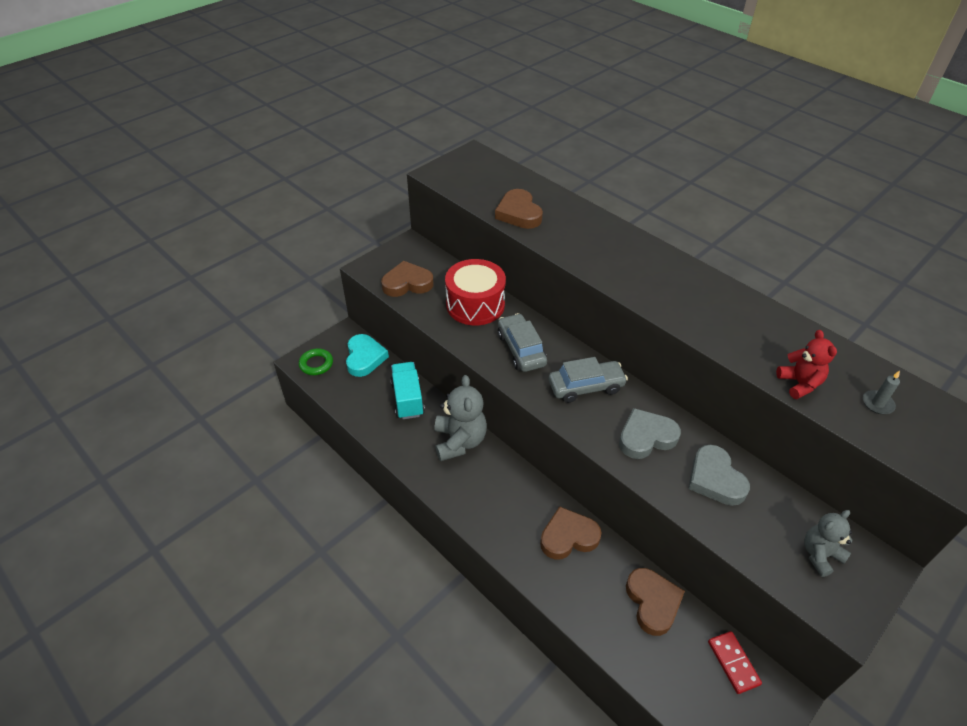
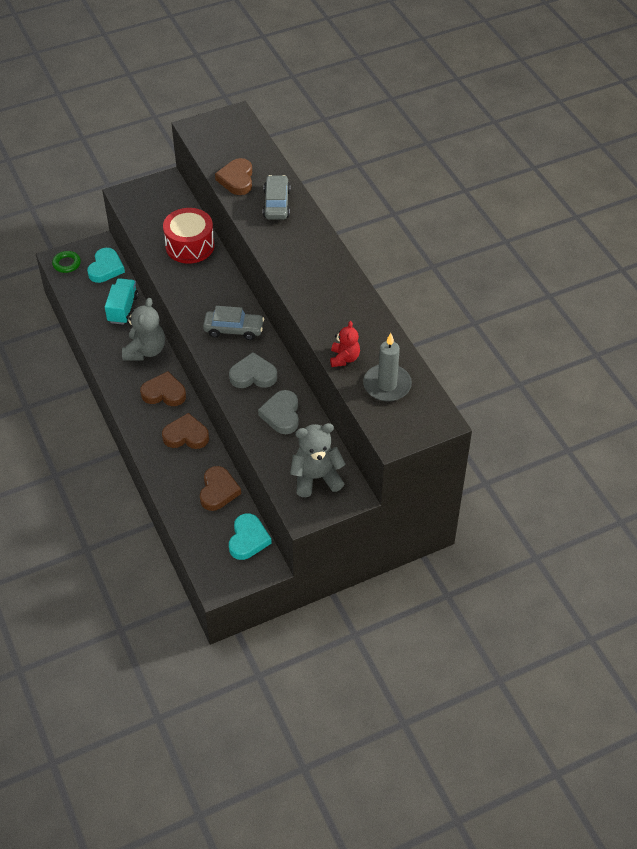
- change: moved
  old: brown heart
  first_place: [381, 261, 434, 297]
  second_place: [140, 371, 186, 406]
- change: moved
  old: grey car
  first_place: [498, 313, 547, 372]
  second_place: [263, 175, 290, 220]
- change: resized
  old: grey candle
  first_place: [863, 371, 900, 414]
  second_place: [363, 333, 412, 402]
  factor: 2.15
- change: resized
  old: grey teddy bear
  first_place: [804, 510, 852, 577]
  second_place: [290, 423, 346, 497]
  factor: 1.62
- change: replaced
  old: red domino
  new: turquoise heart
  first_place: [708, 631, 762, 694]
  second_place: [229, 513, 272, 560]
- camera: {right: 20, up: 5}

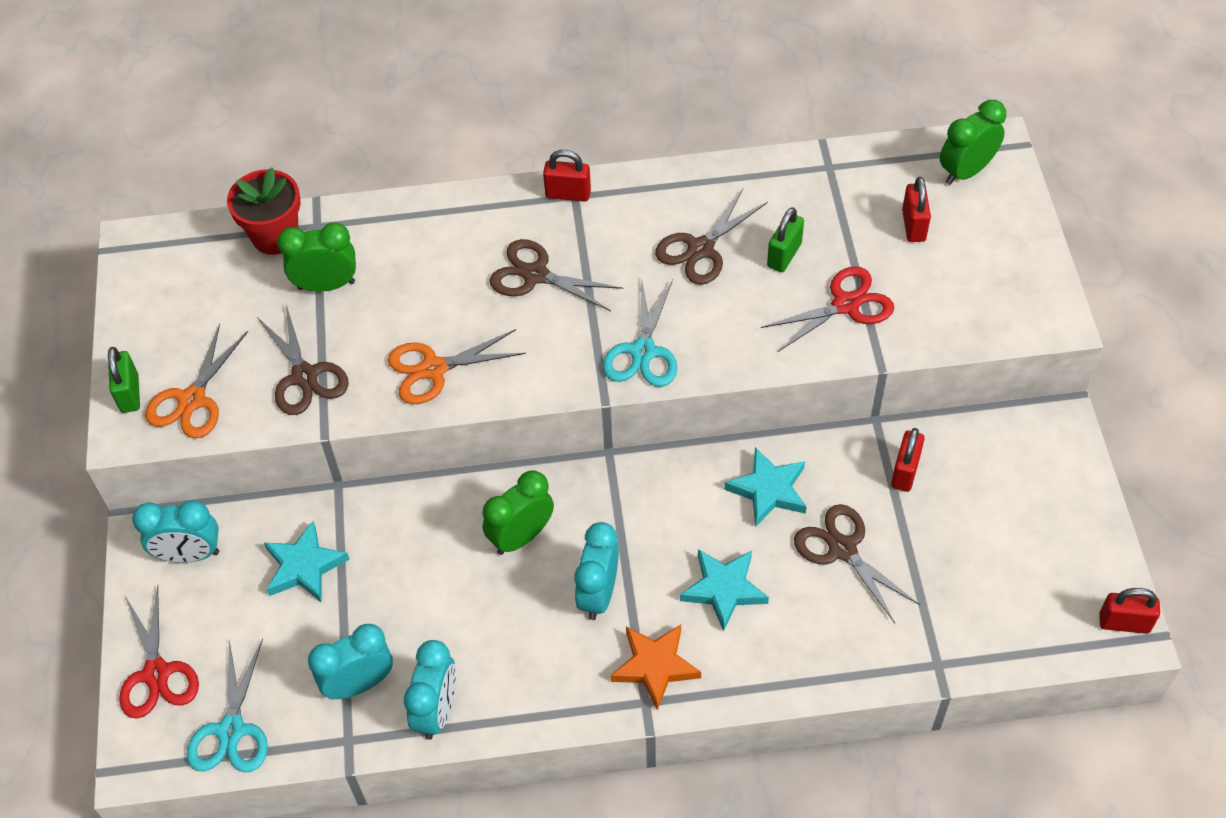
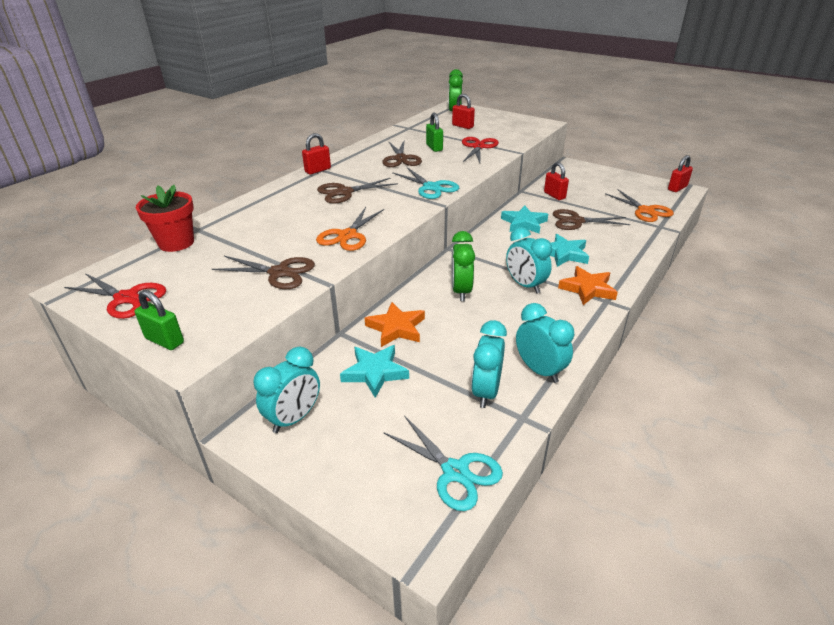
- change: removed
  old: green clock
  first_place: [277, 223, 356, 292]
- change: moved
  old: orange scissors
  first_place: [145, 324, 248, 438]
  second_place: [605, 189, 674, 222]
- change: moved
  old: red scissors
  first_place: [119, 585, 199, 719]
  second_place: [64, 273, 166, 319]
- change: added
  new: orange star
  second_place: [365, 302, 425, 347]
- camera: {right: -50, up: -20}

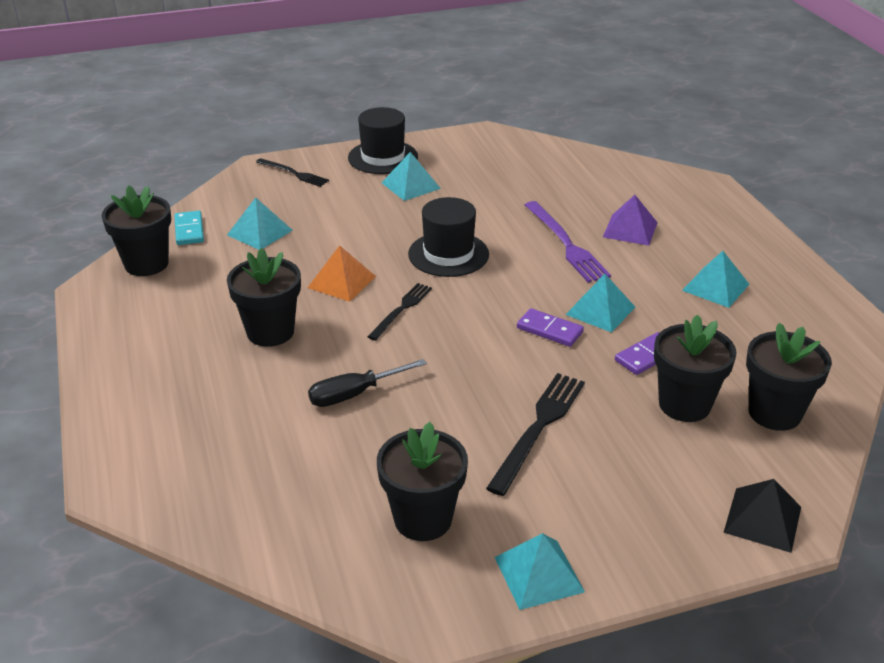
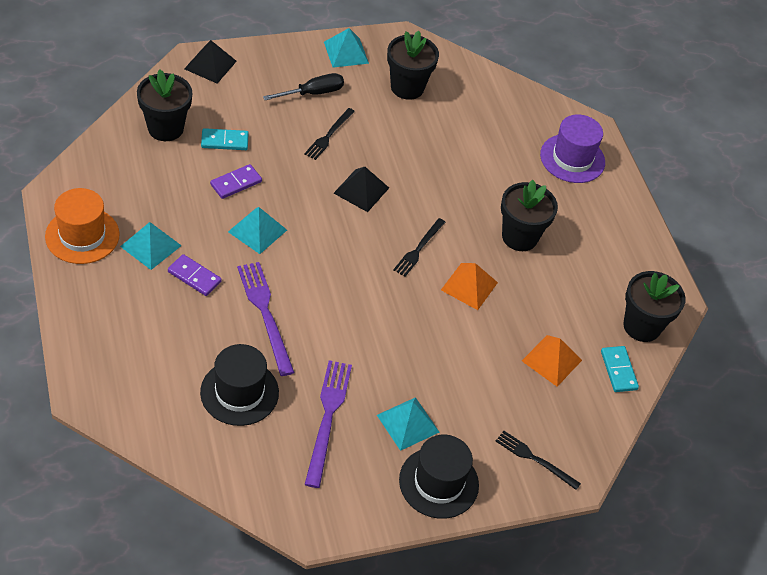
- change: removed
  old: purple pyramid
  first_place: [603, 195, 658, 246]
- change: recoloured
  old: turquoise pyramid
  new: orange pyramid
  first_place: [227, 197, 293, 250]
  second_place: [522, 335, 582, 387]
- change: moved
  old: black hat
  first_place: [408, 197, 489, 277]
  second_place: [200, 344, 279, 426]
- change: moved
  old: purple domino
  first_place: [517, 308, 584, 347]
  second_place: [168, 254, 222, 296]
- change: replaced
  old: black flower pot
  new: turquoise domino
  first_place: [654, 314, 737, 422]
  second_place: [201, 128, 249, 150]
- change: moved
  old: black screwdriver
  first_place: [308, 359, 427, 407]
  second_place: [263, 73, 344, 100]
- change: resized
  old: black fork
  first_place: [486, 373, 585, 496]
  second_place: [304, 108, 355, 160]
  factor: 0.63
- change: added
  new: purple hat
  second_place: [540, 114, 605, 183]
- change: added
  new: black pyramid
  second_place: [334, 167, 389, 212]
- change: added
  new: orange hat
  second_place: [45, 188, 120, 264]
- change: added
  new: purple fork
  second_place: [304, 360, 352, 488]
- camera: {right: 175, up: 15}

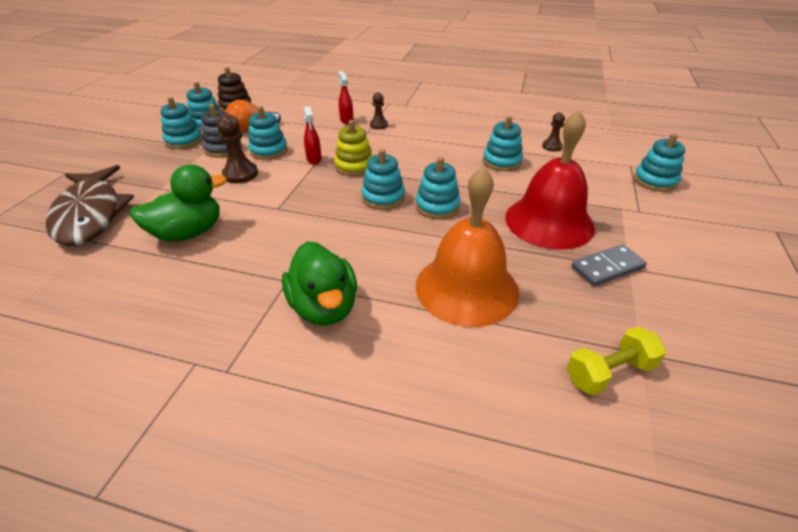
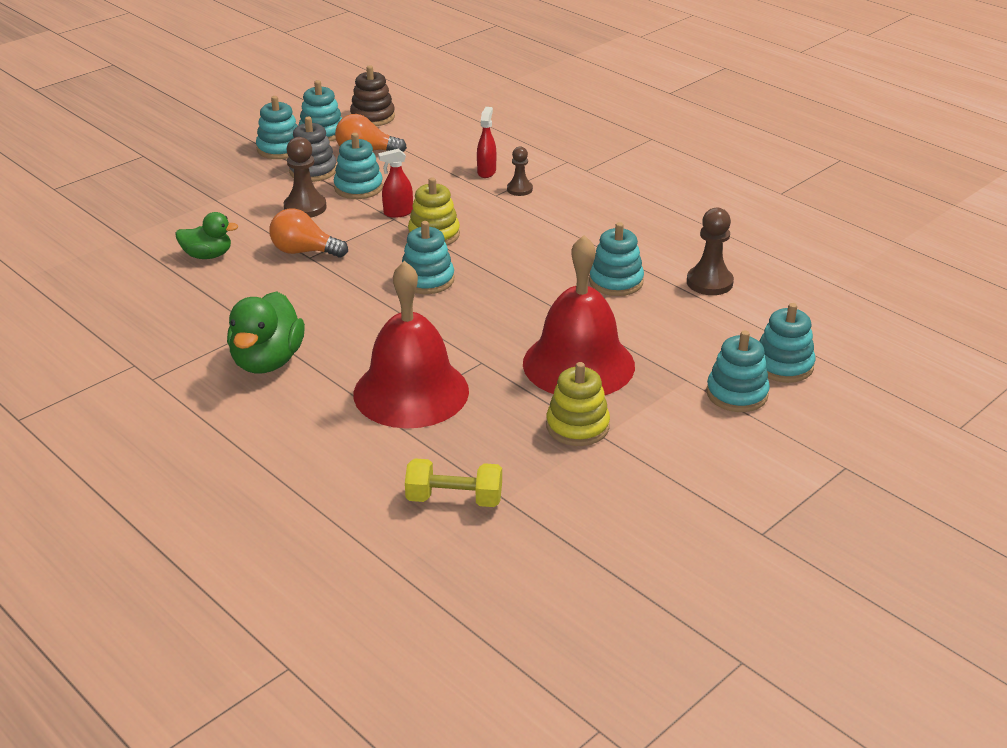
- change: turned
  old: red spray bottle
  first_place: [304, 106, 322, 164]
  second_place: [378, 149, 413, 218]
  degrees: 60
- change: resized
  old: brown pawn
  first_place: [542, 112, 565, 151]
  second_place: [687, 208, 734, 295]
  factor: 1.6
- change: moved
  old: turquoise stacking toy
  first_place: [416, 157, 461, 219]
  second_place: [706, 330, 770, 412]
- change: resized
  old: green duck
  first_place: [129, 164, 227, 242]
  second_place: [175, 212, 238, 259]
  factor: 0.62
- change: removed
  old: brown fish
  first_place: [46, 165, 134, 246]
- change: recoloured
  old: orange bell
  new: red bell
  first_place: [416, 167, 519, 327]
  second_place: [354, 261, 469, 429]
- change: replaced
  old: grey domino
  new: yellow stacking toy
  first_place: [571, 244, 647, 287]
  second_place: [546, 362, 610, 446]
- change: added
  new: orange light bulb
  second_place: [269, 208, 348, 257]
- camera: {right: 30, up: -5}

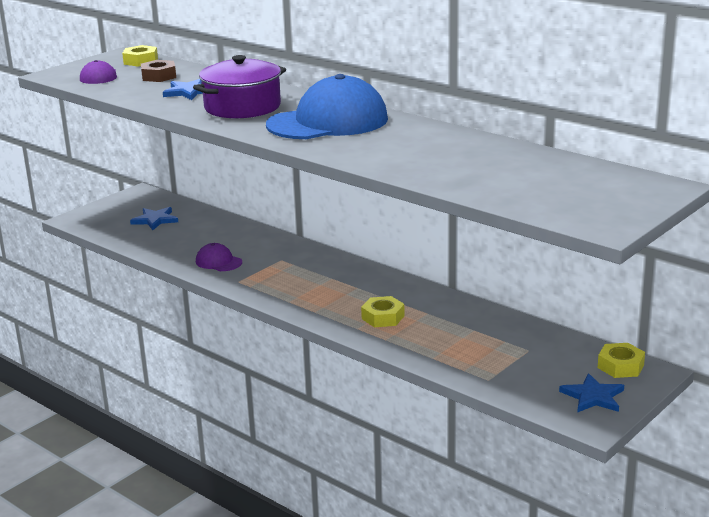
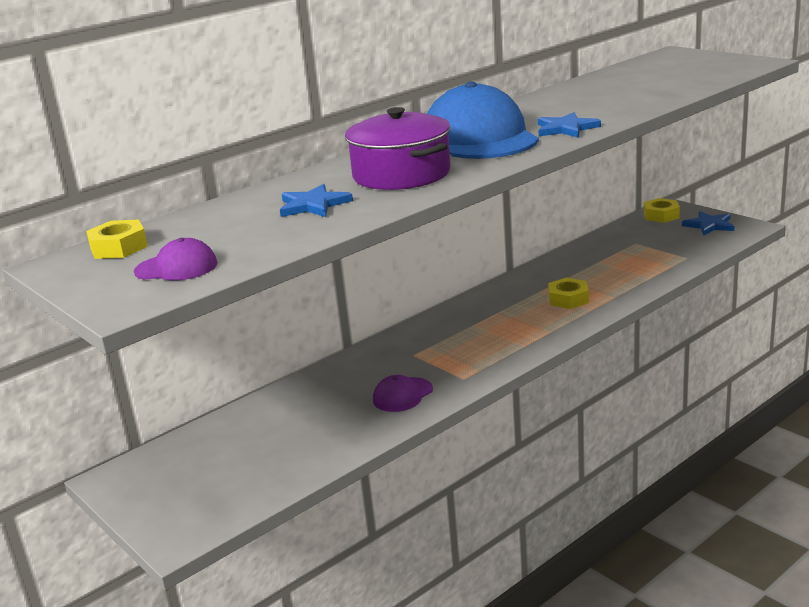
- change: removed
  old: brown nut
  first_place: [141, 60, 176, 82]
- change: moved
  old: blue star
  first_place: [130, 207, 178, 230]
  second_place: [538, 112, 601, 138]
- camera: {right: -80, up: 0}

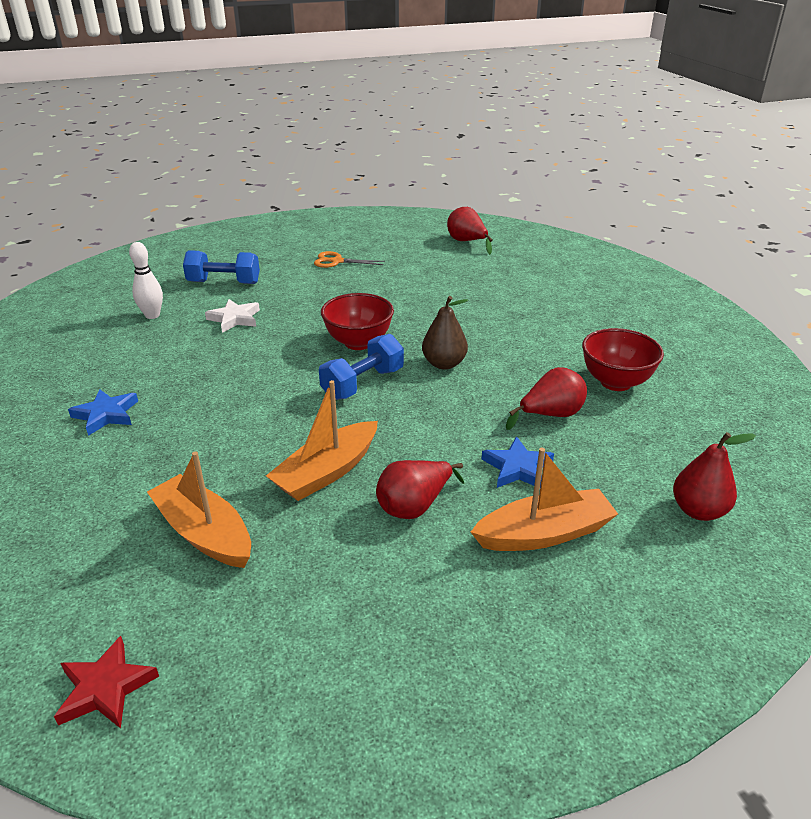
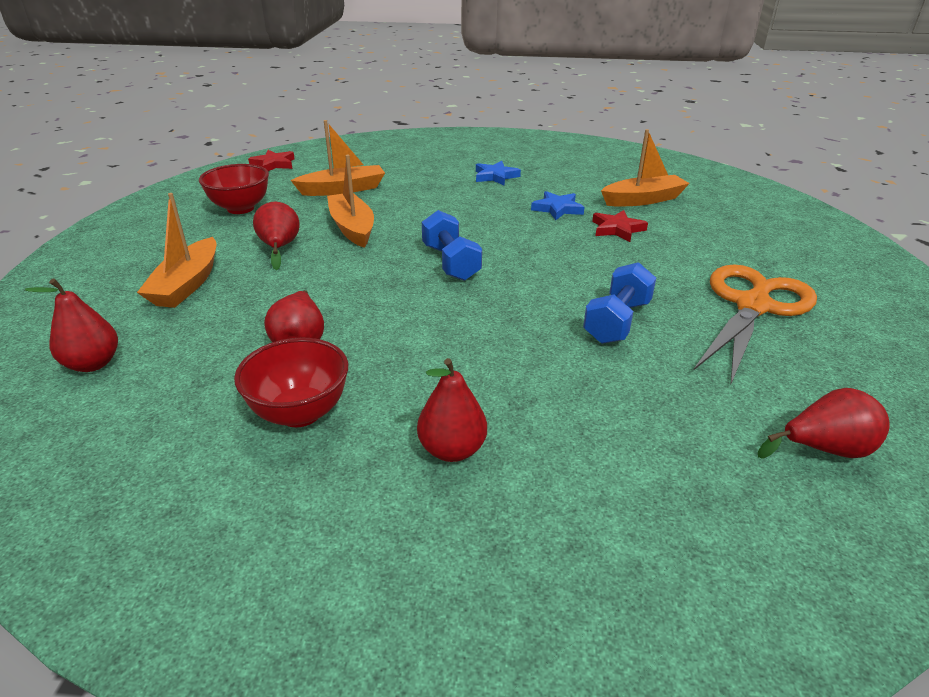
- change: replaced
  old: white bowling pin
  new: orange boat
  first_place: [129, 242, 163, 319]
  second_place: [601, 129, 690, 207]
- change: moved
  old: blue dumbbell
  first_place: [183, 250, 260, 284]
  second_place: [583, 262, 656, 344]
- change: resized
  old: orange scissors
  first_place: [314, 251, 385, 268]
  second_place: [693, 264, 817, 386]
  factor: 2.14
- change: moved
  old: red bowl
  first_place: [321, 293, 394, 350]
  second_place: [199, 164, 269, 214]
- change: removed
  old: brown pear
  first_place: [422, 296, 468, 370]
- change: recoloured
  old: white star
  new: red star
  first_place: [205, 299, 260, 333]
  second_place: [592, 210, 648, 242]
- change: moved
  old: blue star
  first_place: [482, 436, 554, 488]
  second_place: [531, 191, 584, 220]
- change: added
  new: red pear
  second_place: [417, 358, 487, 462]
- camera: {right: 115, up: 0}

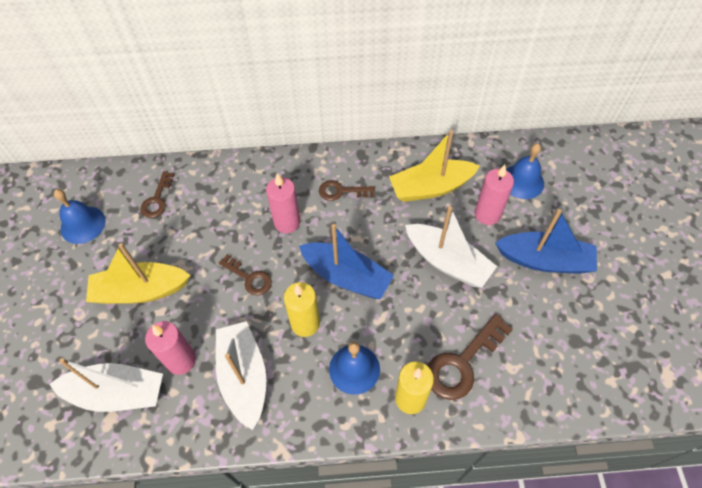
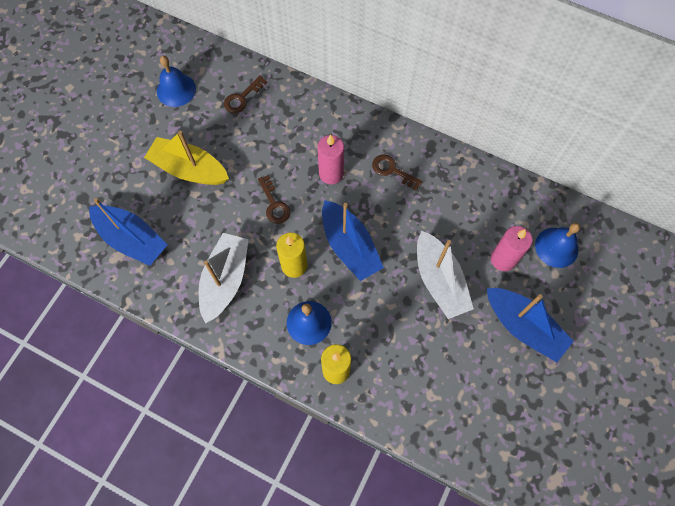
- change: removed
  old: yellow boat
  first_place: [389, 130, 480, 202]
- change: removed
  old: brown key
  first_place: [428, 314, 513, 400]
- change: removed
  old: pink candle
  first_place: [145, 321, 196, 375]
- change: recoloured
  old: white boat
  new: blue boat
  first_place: [49, 358, 163, 412]
  second_place: [89, 198, 168, 266]
- camera: {right: 30, up: 10}

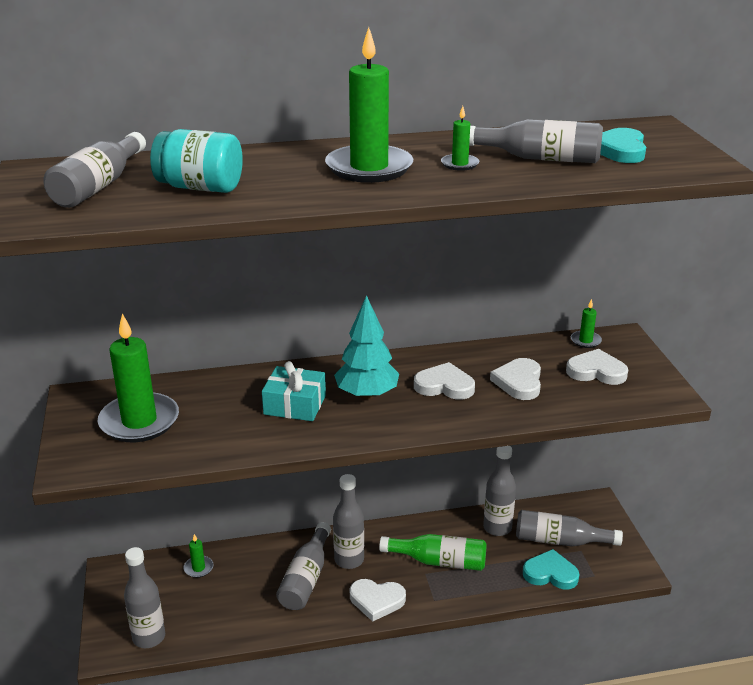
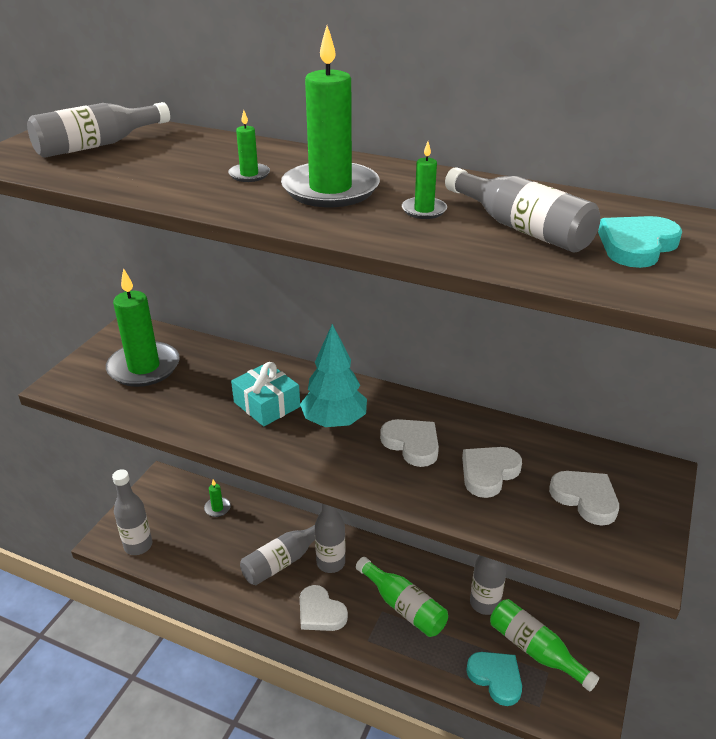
- change: removed
  old: turquoise jar
  first_place: [150, 129, 243, 193]
- change: moved
  old: green candle
  first_place: [571, 299, 602, 348]
  second_place: [228, 110, 270, 182]
- change: recoloured
  old: grey bottle
  new: green bottle
  first_place: [516, 510, 623, 547]
  second_place: [490, 599, 599, 691]
- camera: {right: 35, up: 5}

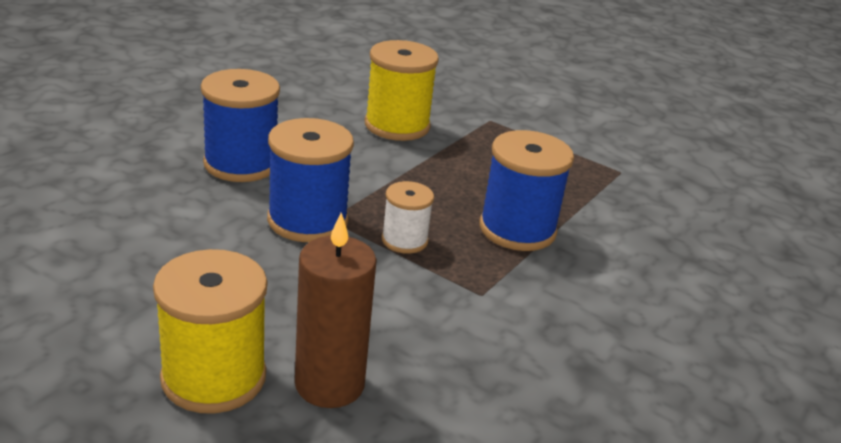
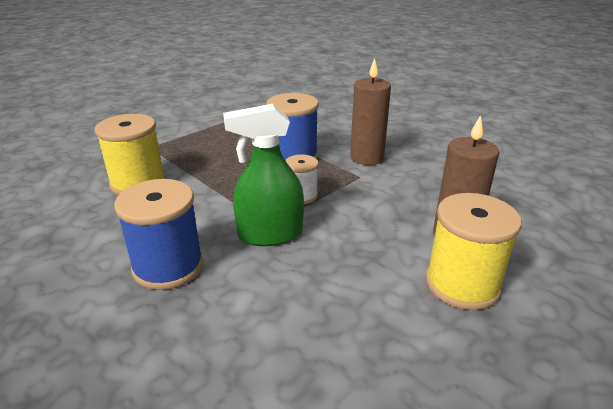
- change: replaced
  old: blue spool
  new: green spray bottle
  first_place: [267, 118, 354, 242]
  second_place: [223, 104, 304, 246]
- change: added
  new: brown candle
  second_place: [350, 58, 391, 165]
- camera: {right: -75, up: 0}

